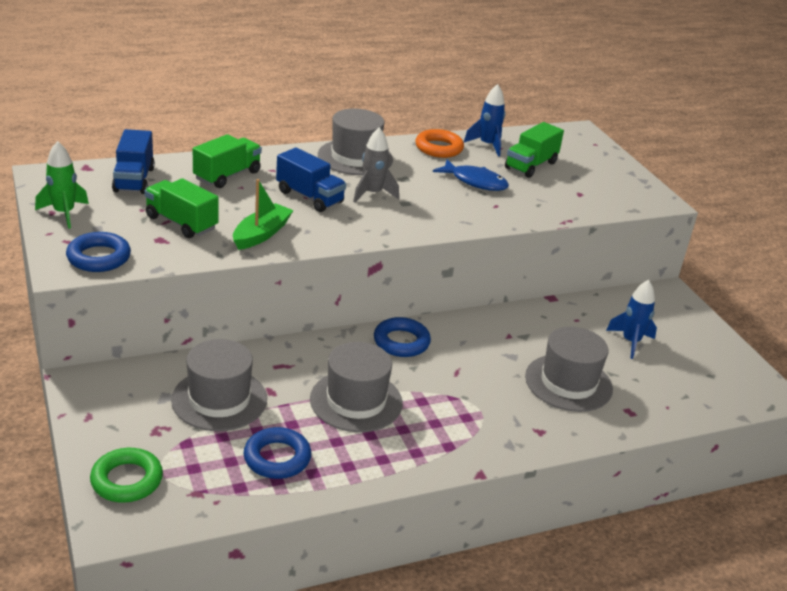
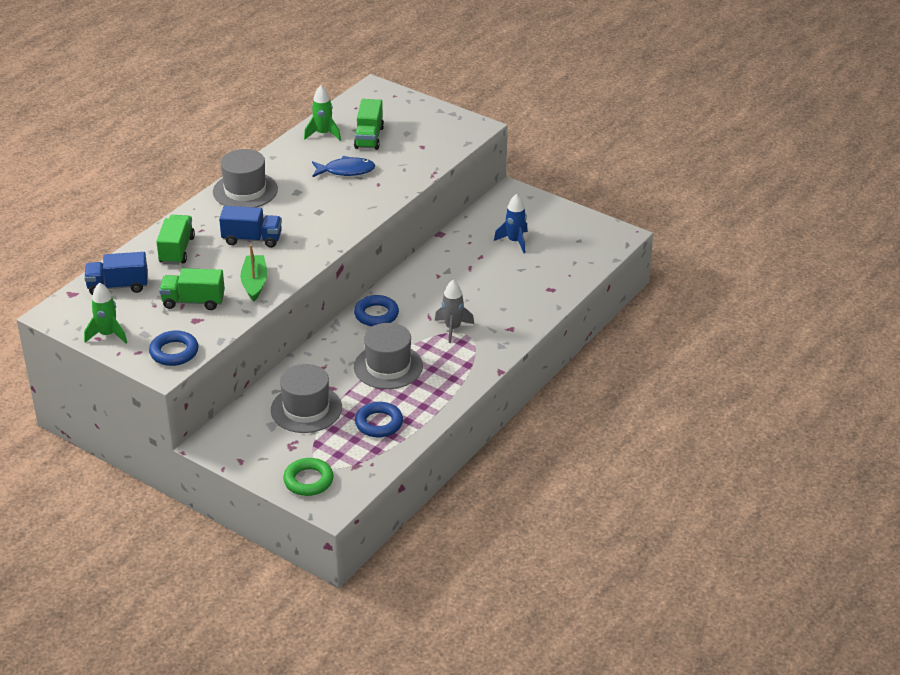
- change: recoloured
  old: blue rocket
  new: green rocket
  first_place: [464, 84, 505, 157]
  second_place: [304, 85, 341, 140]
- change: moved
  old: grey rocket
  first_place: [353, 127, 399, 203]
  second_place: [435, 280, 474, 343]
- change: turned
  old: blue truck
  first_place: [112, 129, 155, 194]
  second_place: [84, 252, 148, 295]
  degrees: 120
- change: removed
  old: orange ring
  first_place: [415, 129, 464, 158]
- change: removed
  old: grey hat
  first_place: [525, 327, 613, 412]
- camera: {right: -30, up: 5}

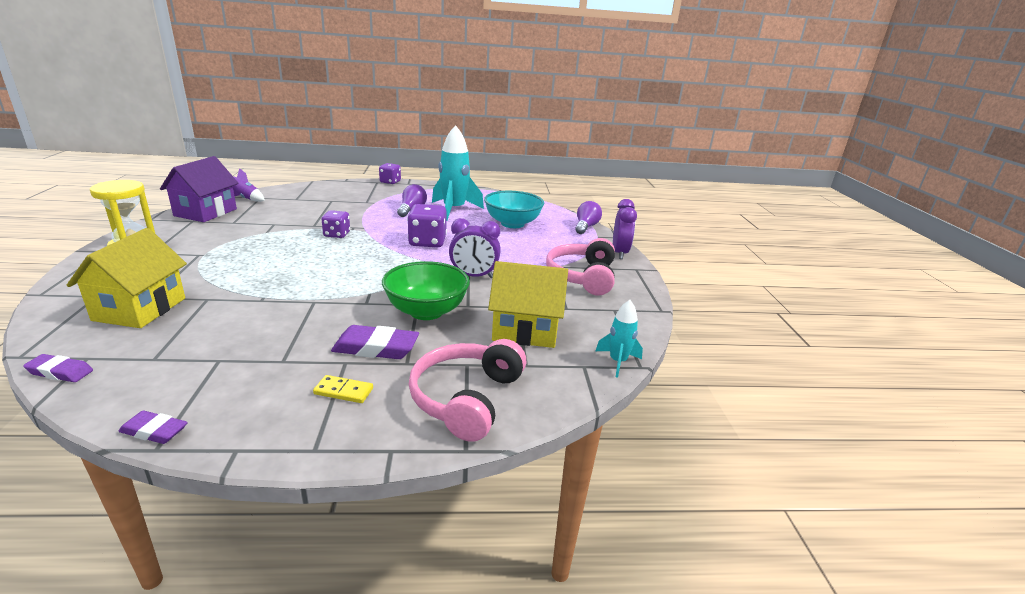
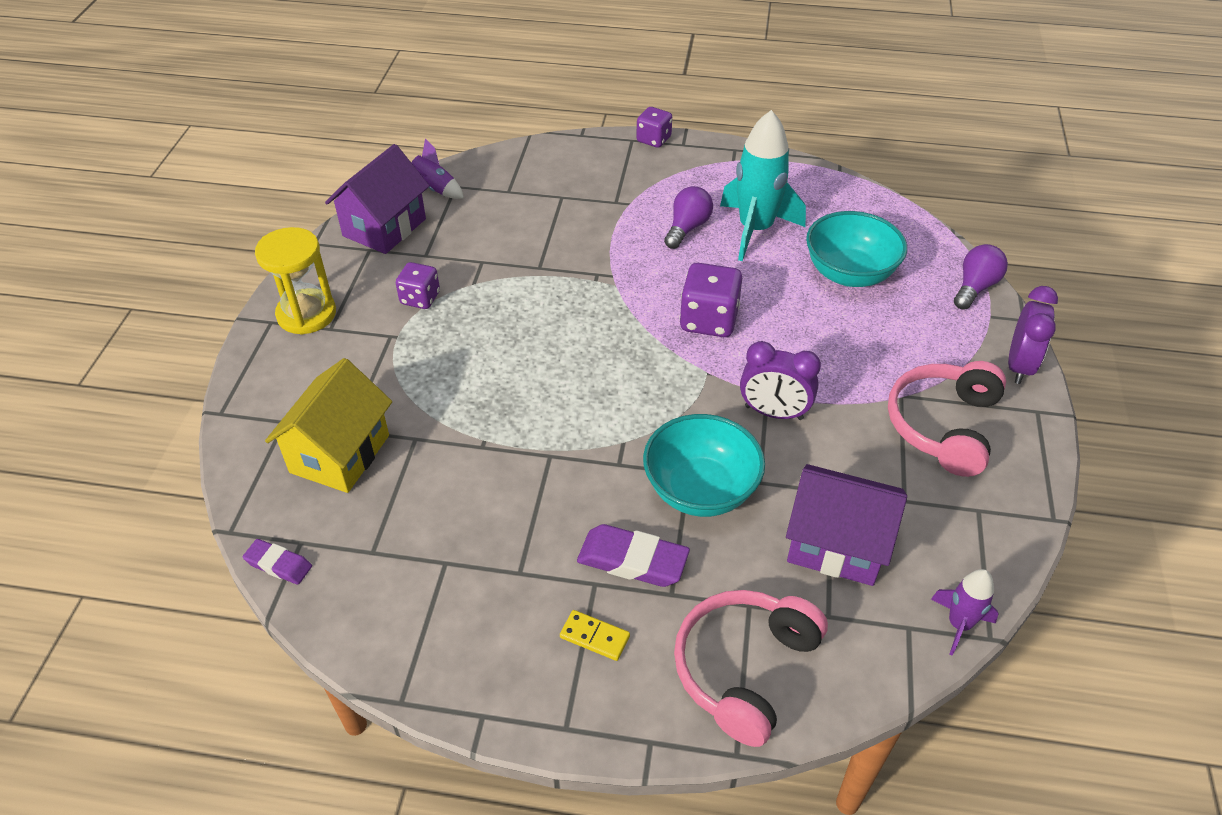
- change: moved
  old: purple dice
  first_place: [322, 210, 350, 238]
  second_place: [396, 262, 440, 309]
- change: recoloured
  old: green bowl
  new: turquoise bowl
  first_place: [382, 261, 470, 320]
  second_place: [643, 414, 765, 517]
- change: recoloured
  old: yellow house
  new: purple house
  first_place: [488, 261, 568, 348]
  second_place: [786, 464, 907, 586]
- change: recoloured
  old: turquoise rocket
  new: purple rocket
  first_place: [596, 300, 643, 378]
  second_place: [931, 569, 999, 656]
- change: removed
  old: purple eraser
  first_place: [118, 411, 188, 444]
- camera: {right: 15, up: 20}

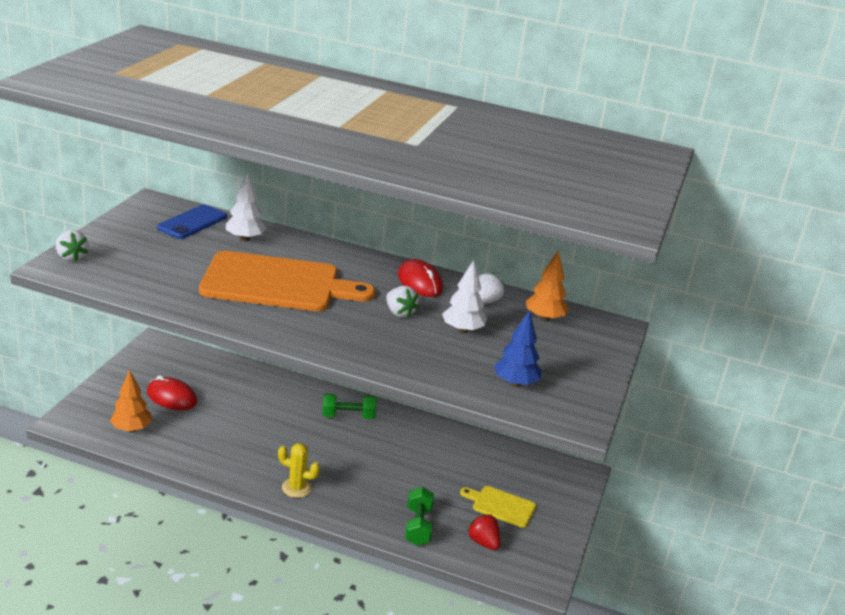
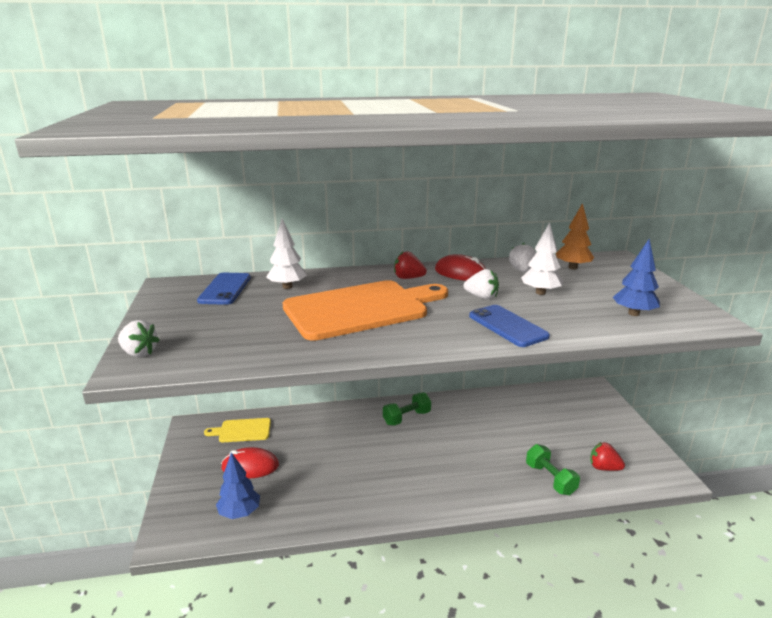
- change: recoloured
  old: orange tree
  new: blue tree
  first_place: [110, 370, 152, 432]
  second_place: [216, 452, 260, 519]
- change: removed
  old: yellow cactus
  first_place: [278, 443, 320, 498]
- change: moved
  old: yellow cutting board
  first_place: [460, 486, 536, 528]
  second_place: [204, 418, 271, 442]
- change: added
  new: red strawberry
  second_place: [394, 251, 427, 279]
- change: added
  new: blue phone
  second_place: [469, 305, 550, 347]
- camera: {right: -25, up: -5}

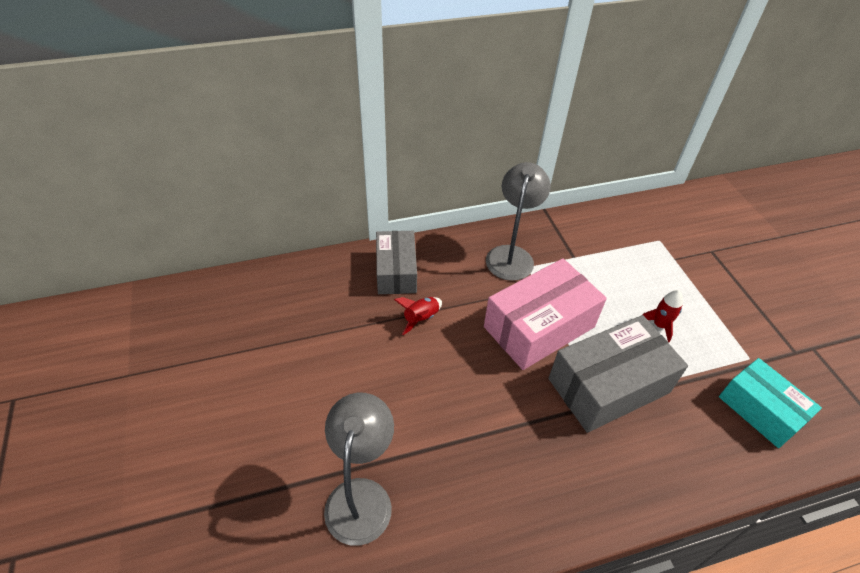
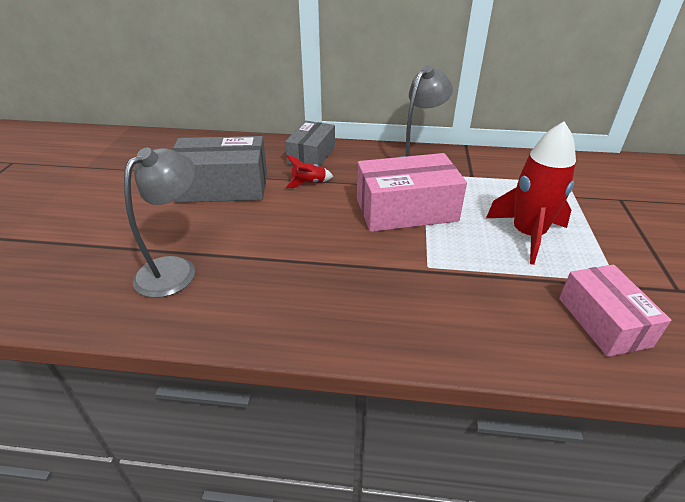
- change: resized
  old: red rocket
  first_place: [643, 290, 683, 342]
  second_place: [486, 121, 576, 265]
  factor: 2.15
- change: moved
  old: grey box
  first_place: [549, 315, 688, 433]
  second_place: [172, 136, 267, 203]
- change: recoloured
  old: turquoise box
  new: pink box
  first_place: [719, 358, 822, 448]
  second_place: [559, 264, 671, 357]
- camera: {right: 25, up: -10}

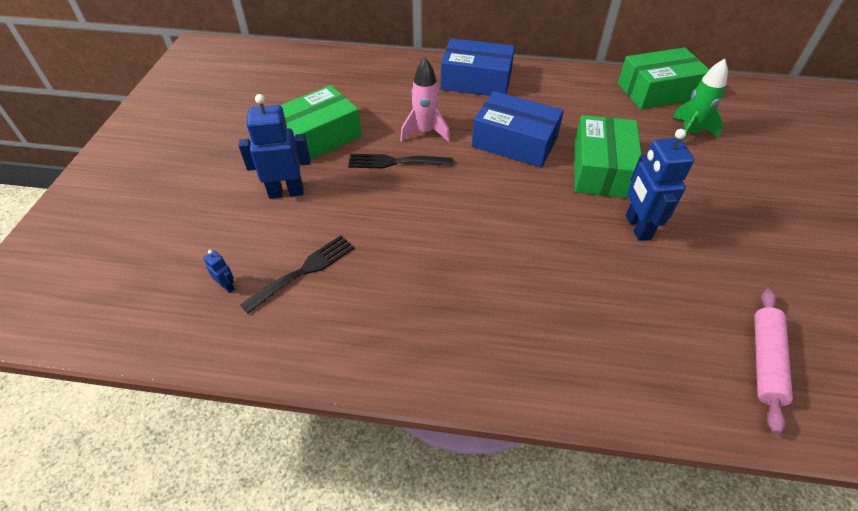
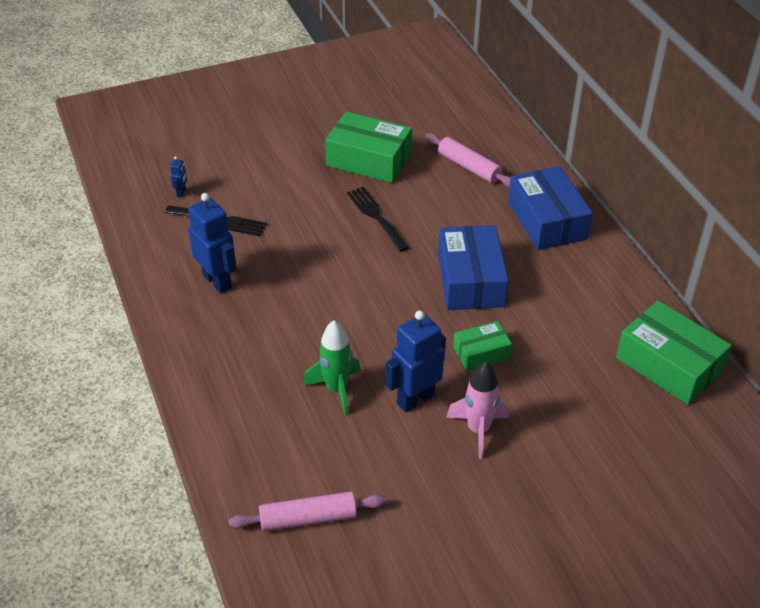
- change: moved
  old: pink rocket
  first_place: [400, 58, 450, 142]
  second_place: [446, 361, 509, 459]
- change: moved
  old: green rocket
  first_place: [672, 59, 728, 141]
  second_place: [303, 320, 361, 416]
- change: moved
  old: blue robot
  first_place: [239, 94, 311, 199]
  second_place: [188, 193, 237, 293]
- change: resized
  old: green box
  first_place: [574, 115, 642, 198]
  second_place: [453, 321, 512, 371]
  factor: 0.56
- change: added
  new: pink rolling pin
  second_place: [425, 133, 511, 188]
- camera: {right: 60, up: -5}

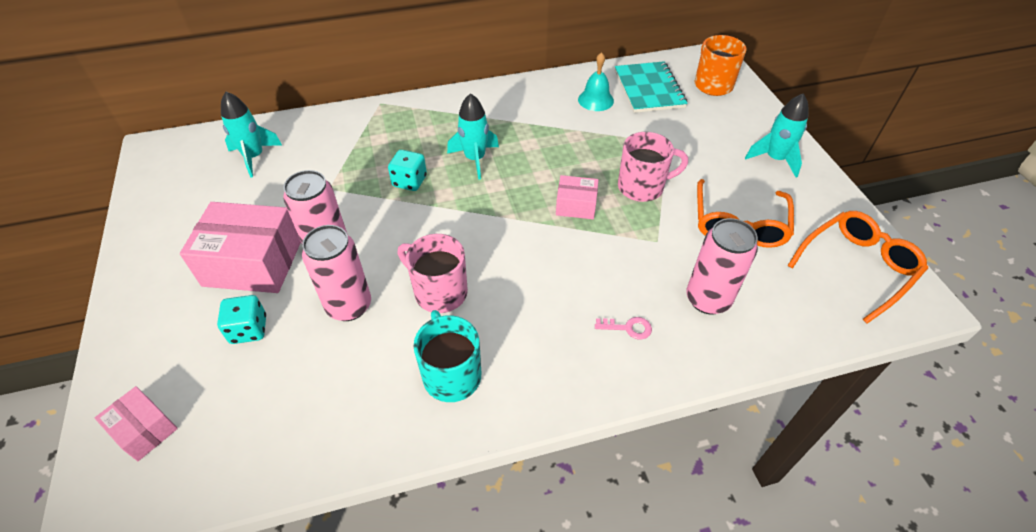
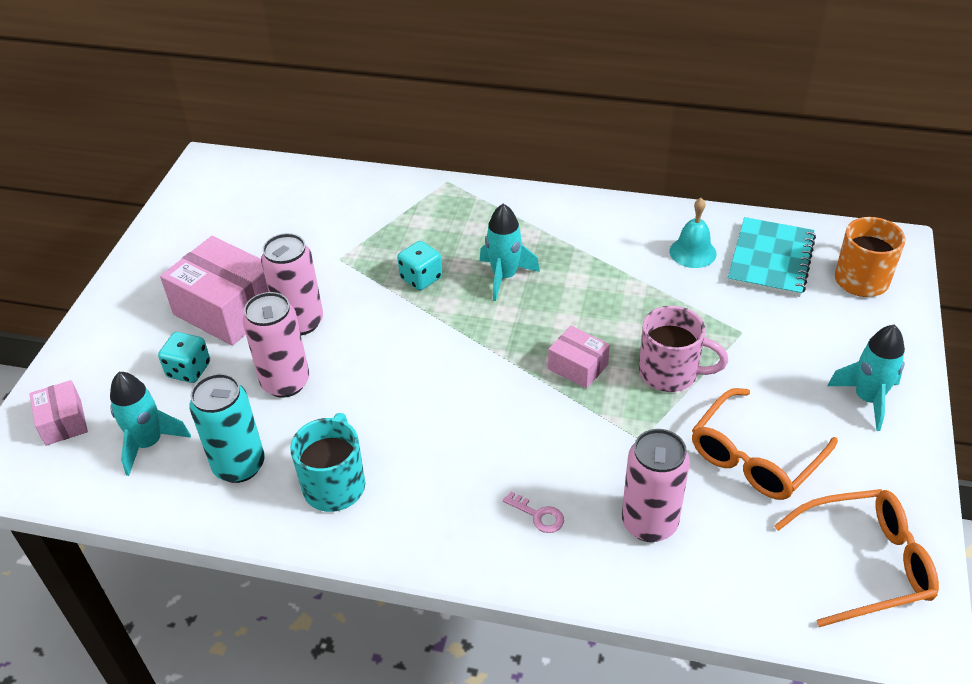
- change: moved
  old: turquoise rocket
  first_place: [221, 92, 283, 178]
  second_place: [110, 372, 191, 476]
- change: removed
  old: pink mug
  first_place: [398, 234, 468, 313]
- change: added
  new: turquoise can
  second_place: [190, 374, 265, 483]
- camera: {right: 30, up: -5}

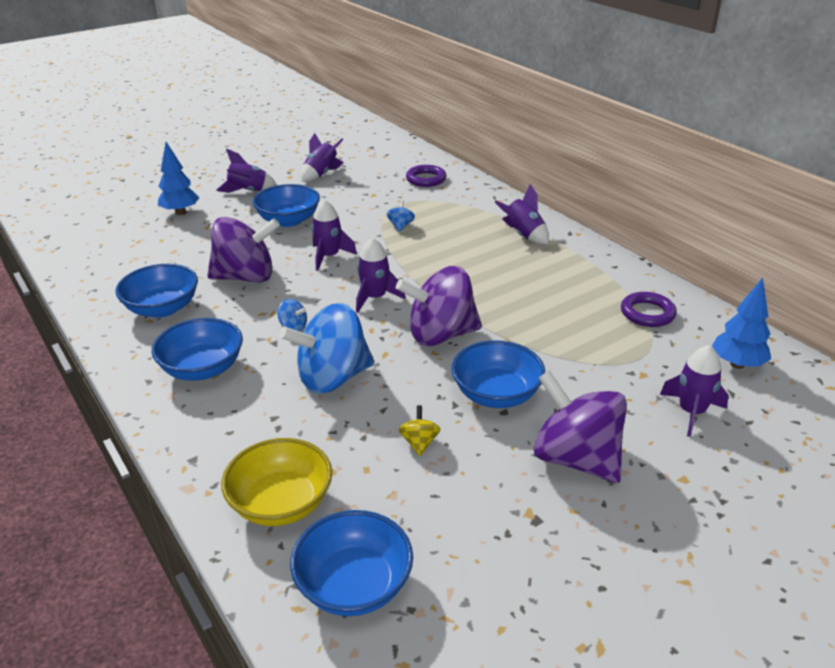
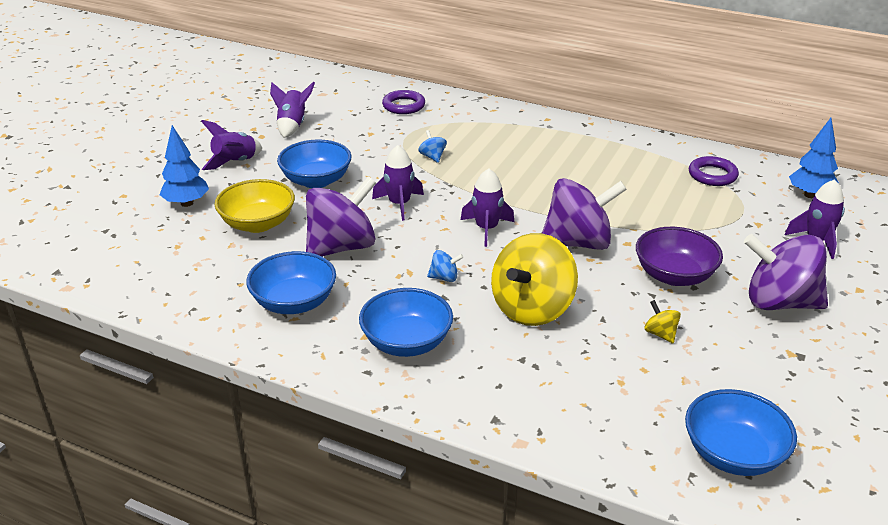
- change: removed
  old: purple rocket
  first_place: [495, 184, 549, 244]
- change: turned
  old: purple spinning top
  first_place: [396, 266, 482, 346]
  second_place: [542, 178, 627, 250]
  degrees: -150
- change: recoloured
  old: blue spinning top
  new: yellow spinning top
  first_place: [279, 303, 375, 394]
  second_place: [491, 233, 578, 326]
- change: recoloured
  old: blue bowl
  new: purple bowl
  first_place: [451, 340, 545, 408]
  second_place: [636, 227, 723, 286]
- change: moved
  old: yellow bowl
  first_place: [221, 438, 332, 526]
  second_place: [215, 179, 295, 233]
- camera: {right: -30, up: 0}

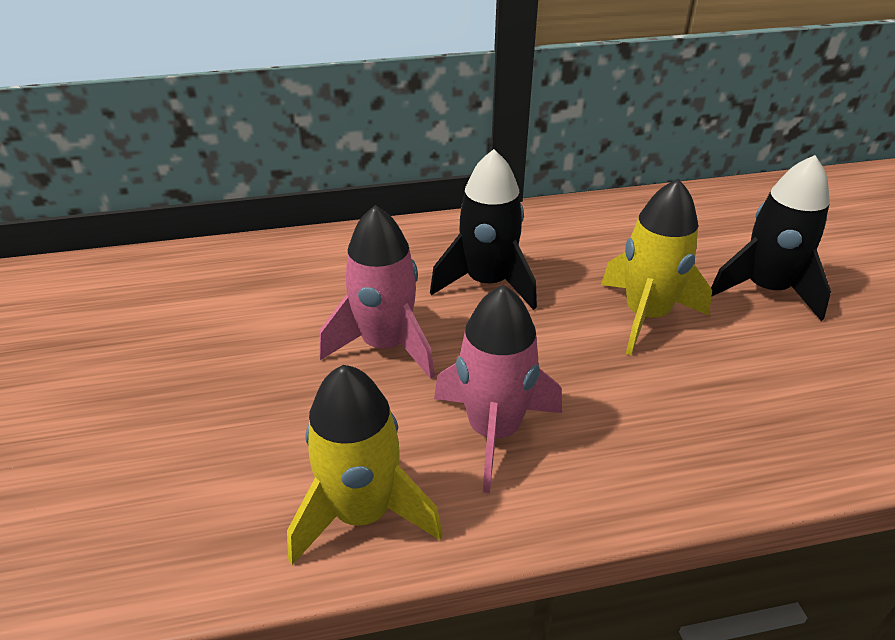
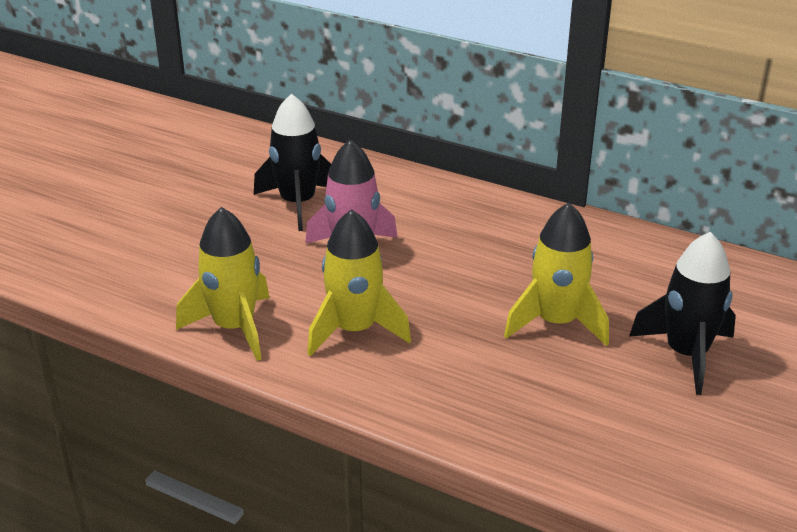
- change: moved
  old: black rocket
  first_place: [430, 149, 537, 310]
  second_place: [254, 94, 331, 231]
- change: recoloured
  old: pink rocket
  new: yellow rocket
  first_place: [434, 285, 562, 493]
  second_place: [307, 209, 411, 356]
- camera: {right: 40, up: -5}

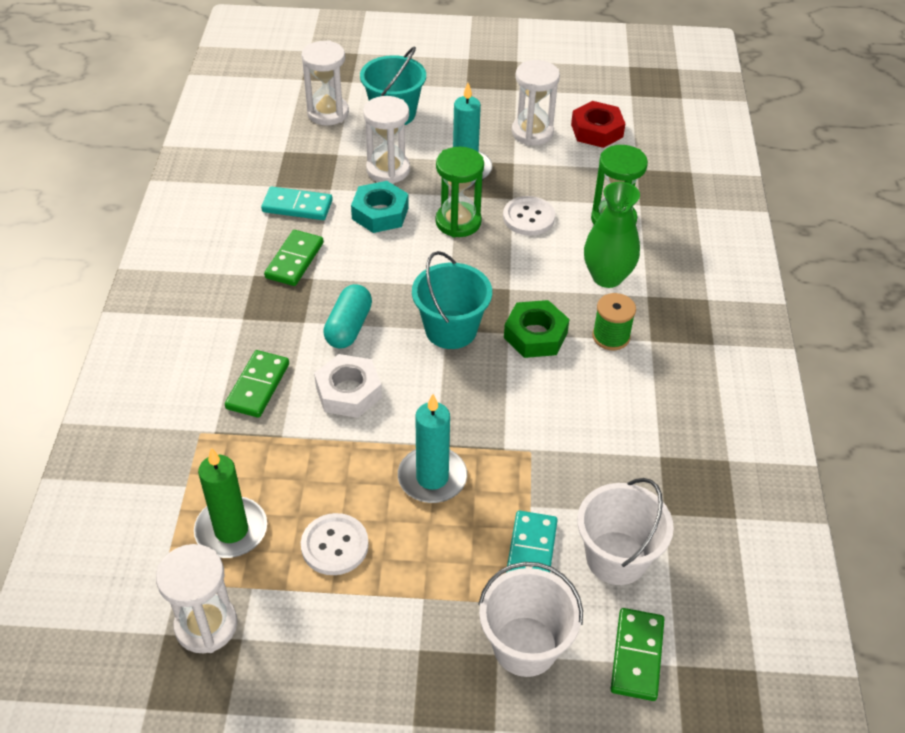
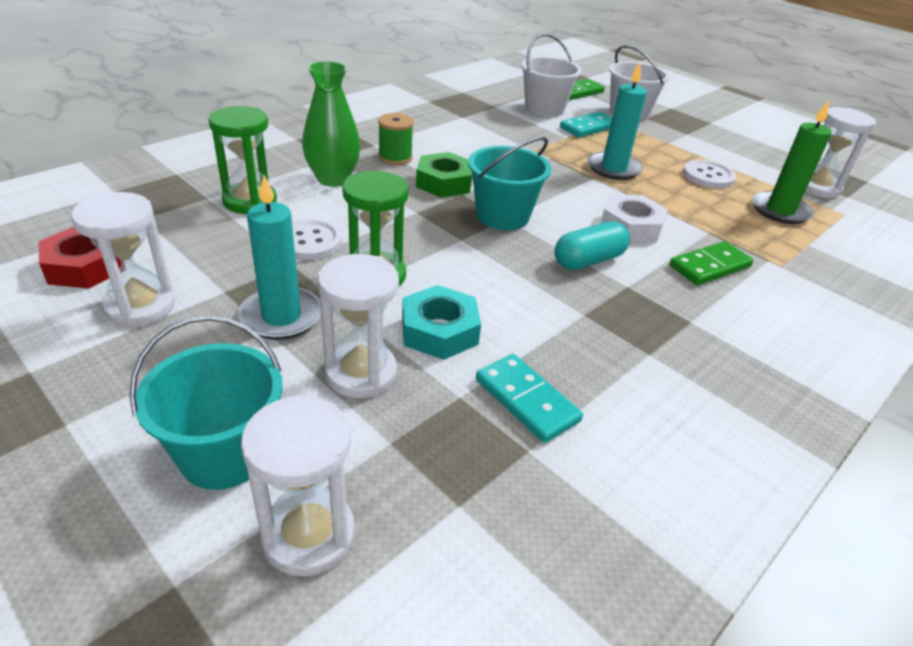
- change: removed
  old: green domino
  first_place: [264, 230, 324, 286]
- camera: {right: -140, up: -10}

